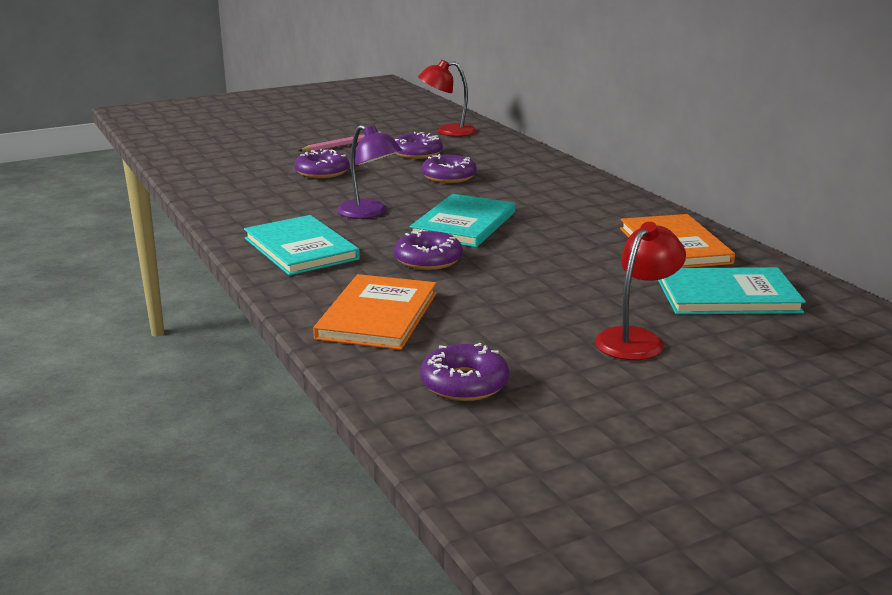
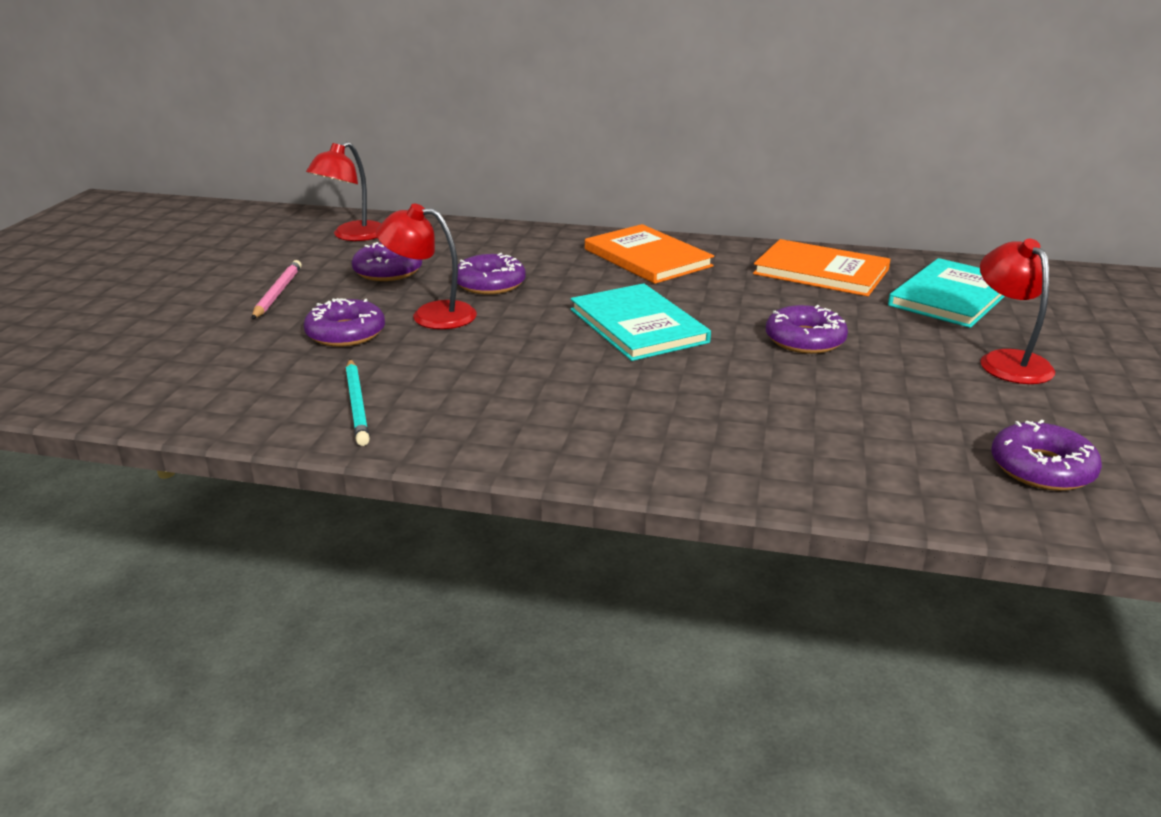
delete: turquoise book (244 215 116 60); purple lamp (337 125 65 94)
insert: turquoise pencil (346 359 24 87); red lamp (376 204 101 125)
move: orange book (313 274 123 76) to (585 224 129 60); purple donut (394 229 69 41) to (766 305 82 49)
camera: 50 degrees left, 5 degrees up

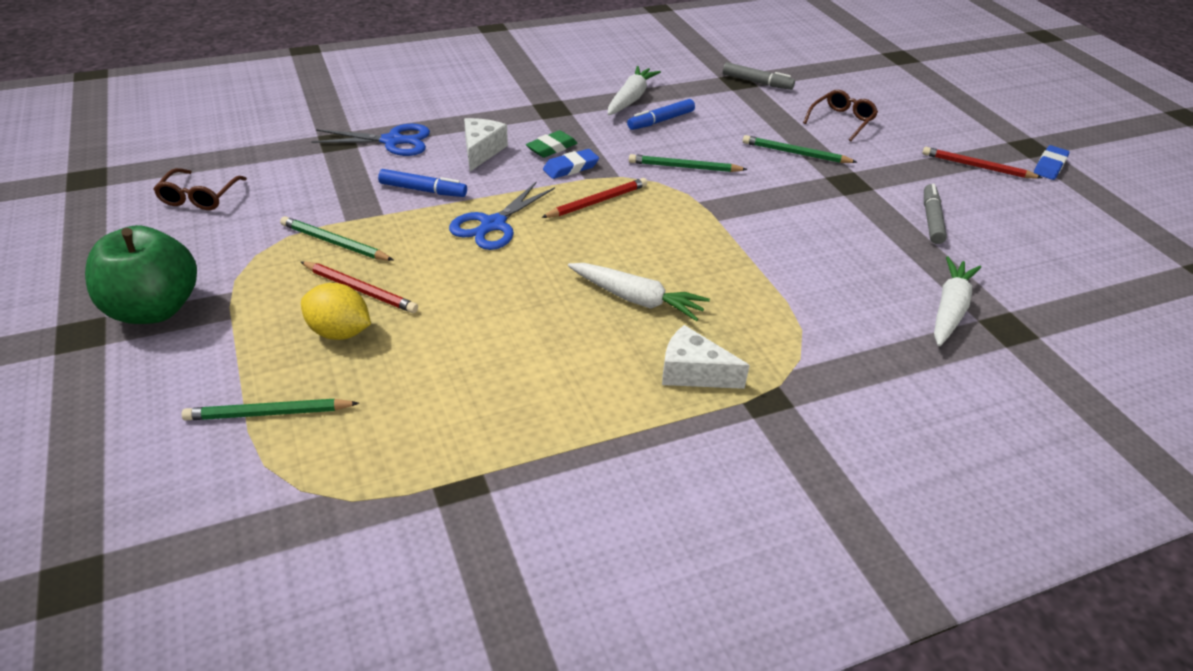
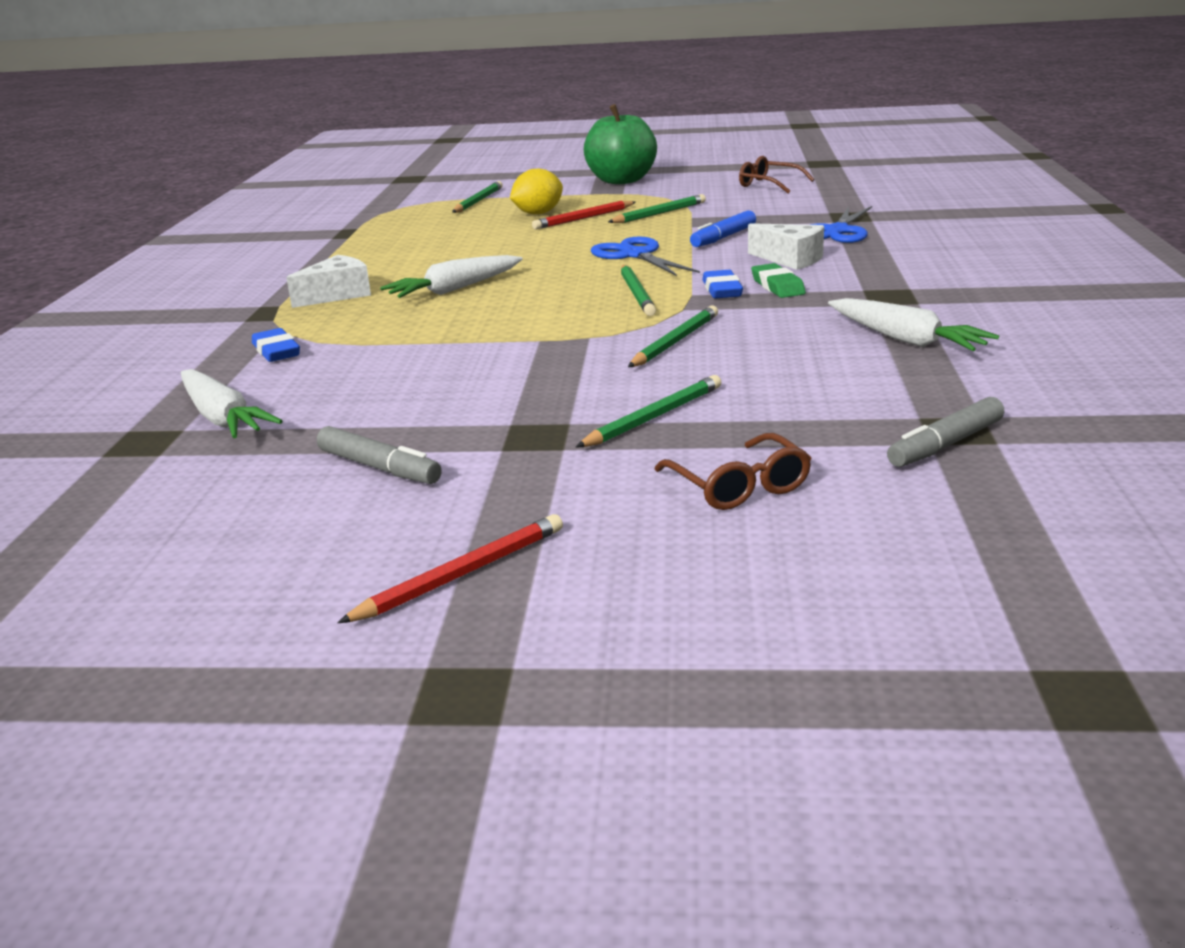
delete: blue marker (627 99 68 31)
move: blue eraser (1034 145 35 35) to (252 328 48 34)
recolor: red pencil (541 178 106 40) to green pencil (621 265 35 51)
camera: 120 degrees right, 15 degrees down

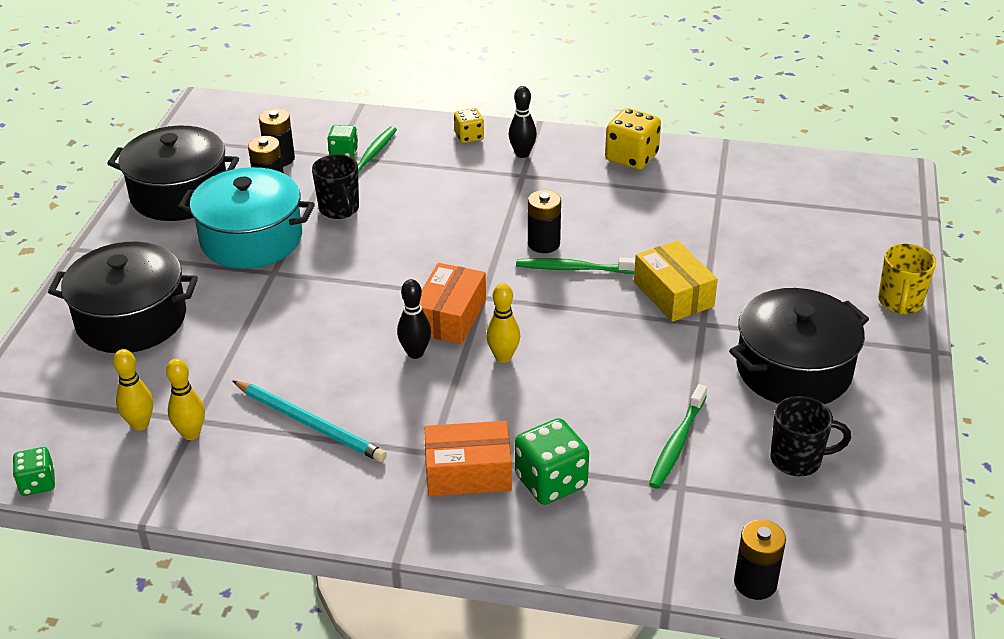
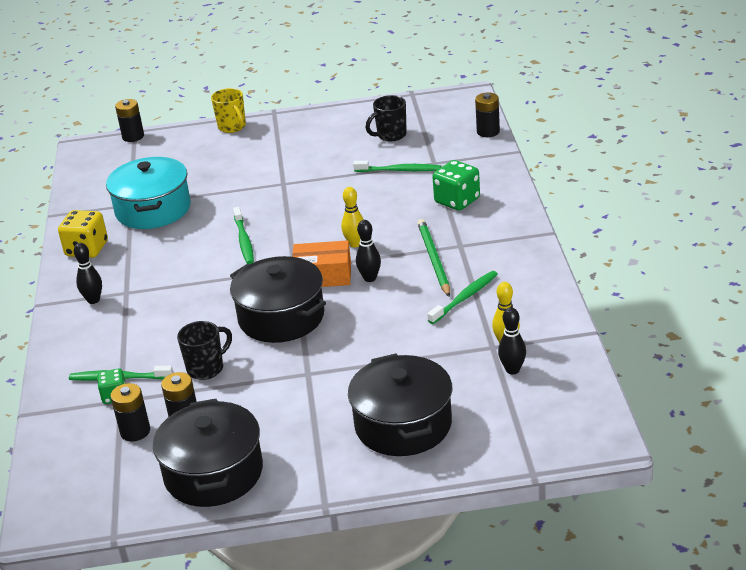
delete: green dice (13 447 42 49); orange box (424 421 88 75); yellow dice (454 108 30 35); yellow box (634 240 84 82)
insert: green pencil (417 219 33 78)
move: turquoise pot (178 167 137 102) to (106 157 85 72); black battery (528 190 33 63) to (115 99 29 43); black pot (729 288 140 116) to (230 256 96 87)
replace: turquoise pencil (232 380 155 82) to green toothbrush (427 271 71 53)
recolor: yellow bowling pin (113 349 40 81) to black bowling pin (498 307 28 67)
rotate: black mug (770 396 81 80) = (366 95 41 46) 105 degrees counterclockwise; yellow mug (878 244 58 71) = (211 88 35 45) 60 degrees clockwise
camera: 105 degrees left, 5 degrees down

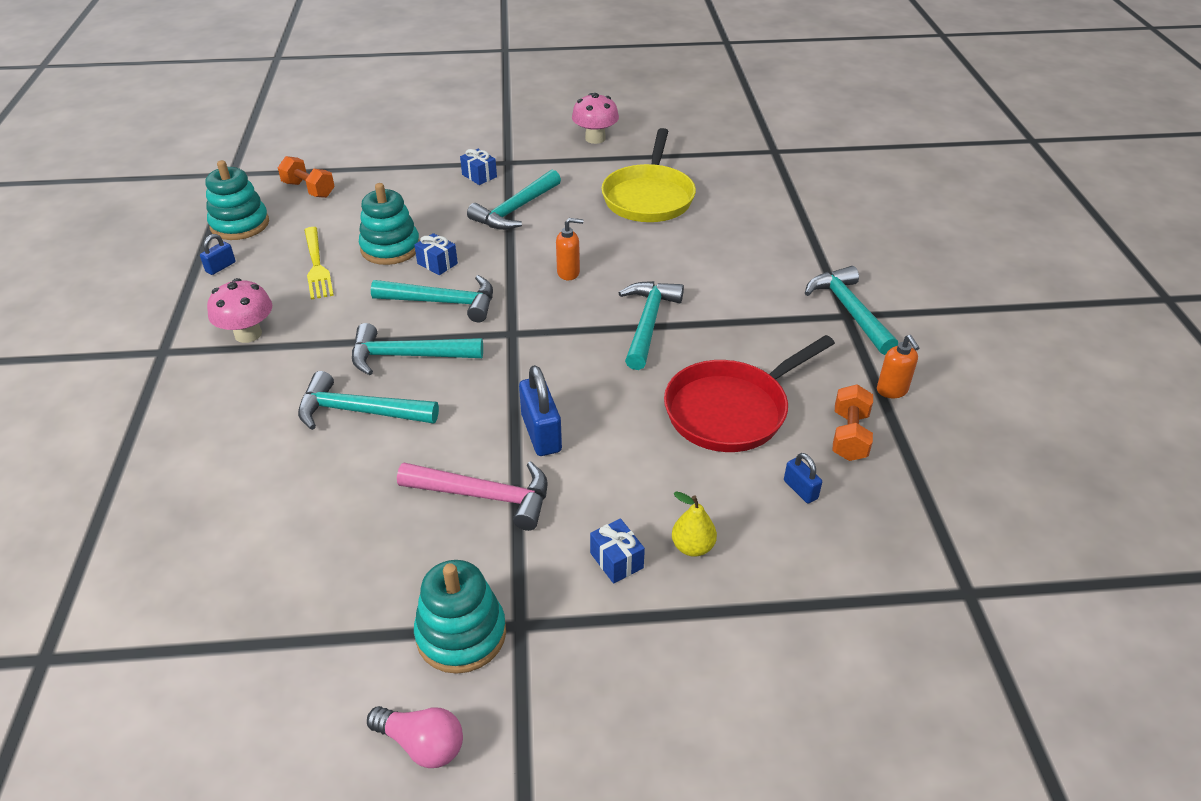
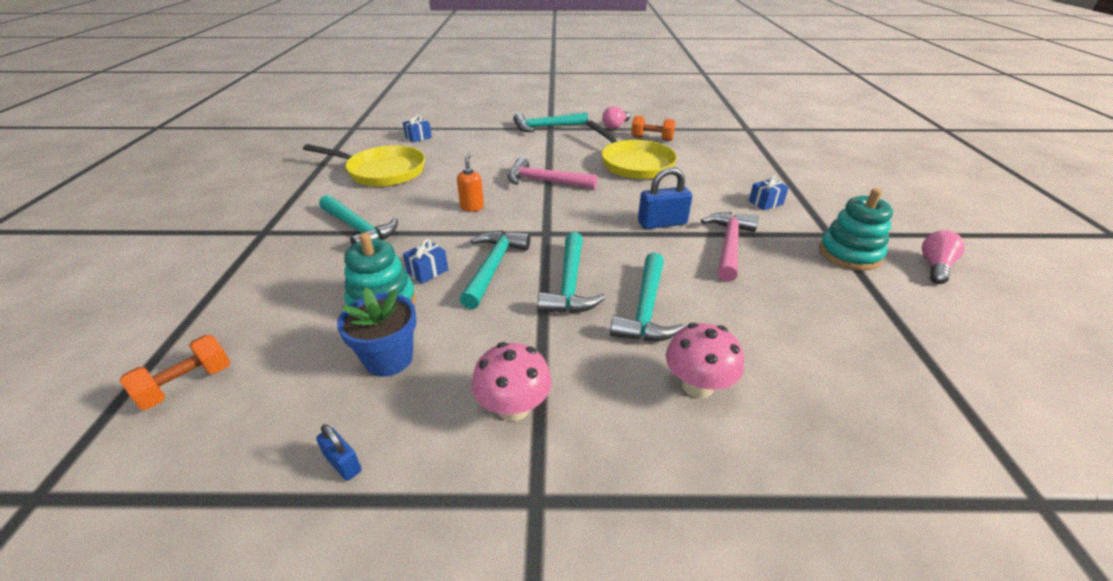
delete: turquoise stacking toy (206 160 63 80); yellow pear (672 491 45 66); blue padlock (784 453 38 51)
move: blue gift (460 149 37 36) to (403 115 29 27); pink mushroom (572 93 47 51) to (666 323 78 75)
replace: yellow fork (304 227 30 73) to blue flower pot (337 287 80 90); orange soap dispenser (877 335 42 63) to pink light bulb (602 106 28 23)
recolor: turquoise hammer (619 281 65 89) to pink hammer (508 157 89 32); red pan (664 335 171 117) to yellow pan (586 121 91 58)
camera: 85 degrees left, 5 degrees down

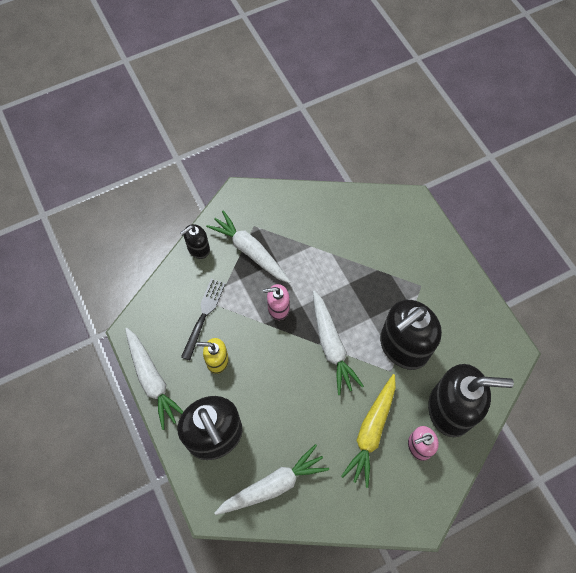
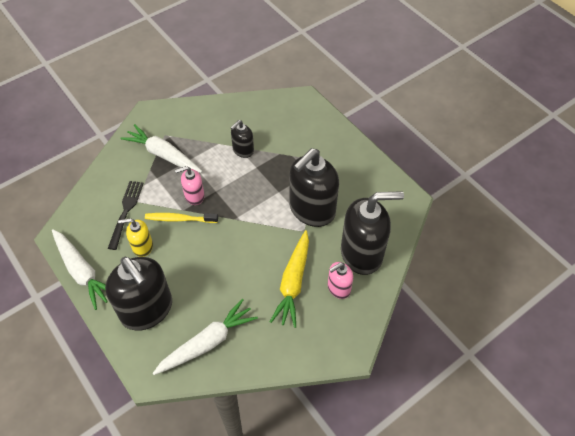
delete: white carrot (313 291 51 104)
insert: yellow toothbrush (145 213 73 10)
move: black soap dispenser (180 224 30 35) to (231 120 23 38)
camera: 10 degrees left, 10 degrees down

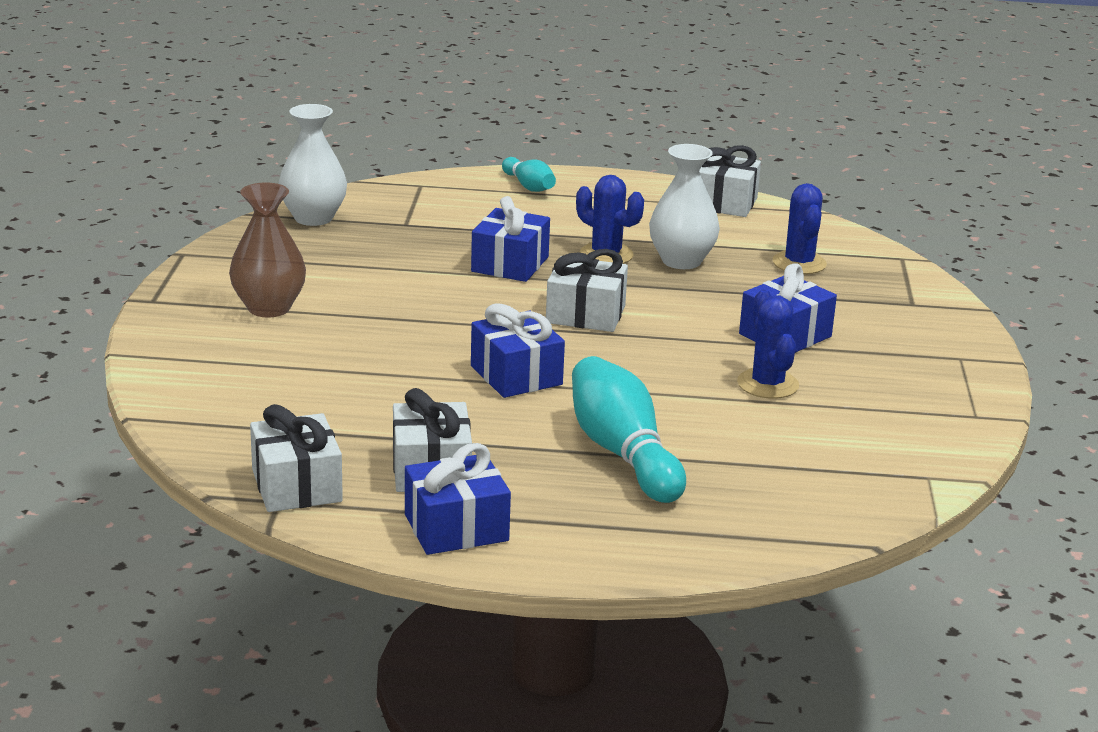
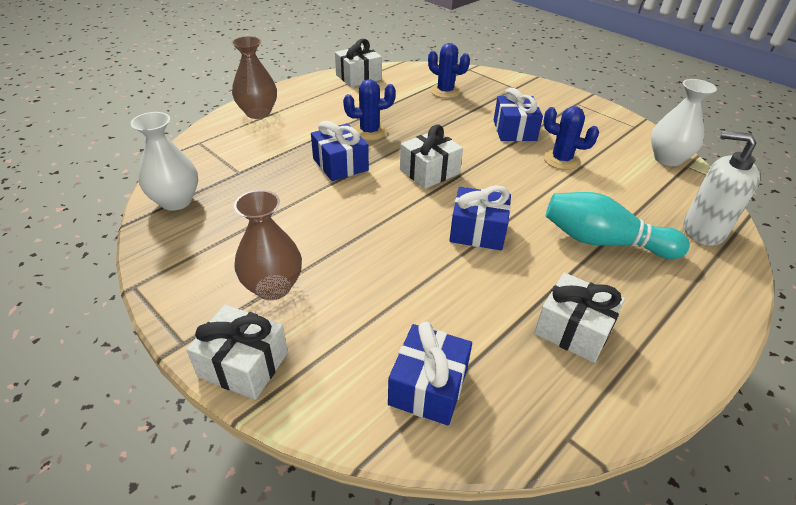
insert: white soap dispenser (683 131 77 115)
move: white gift (250 404 93 108) to (186 305 102 95); blue gift (405 443 106 112) to (388 322 84 103); white vase (649 144 71 125) to (651 79 66 87)
replace: turquoise bowling pin (502 157 54 35) to brown vase (231 36 46 83)
camera: 50 degrees left, 15 degrees up

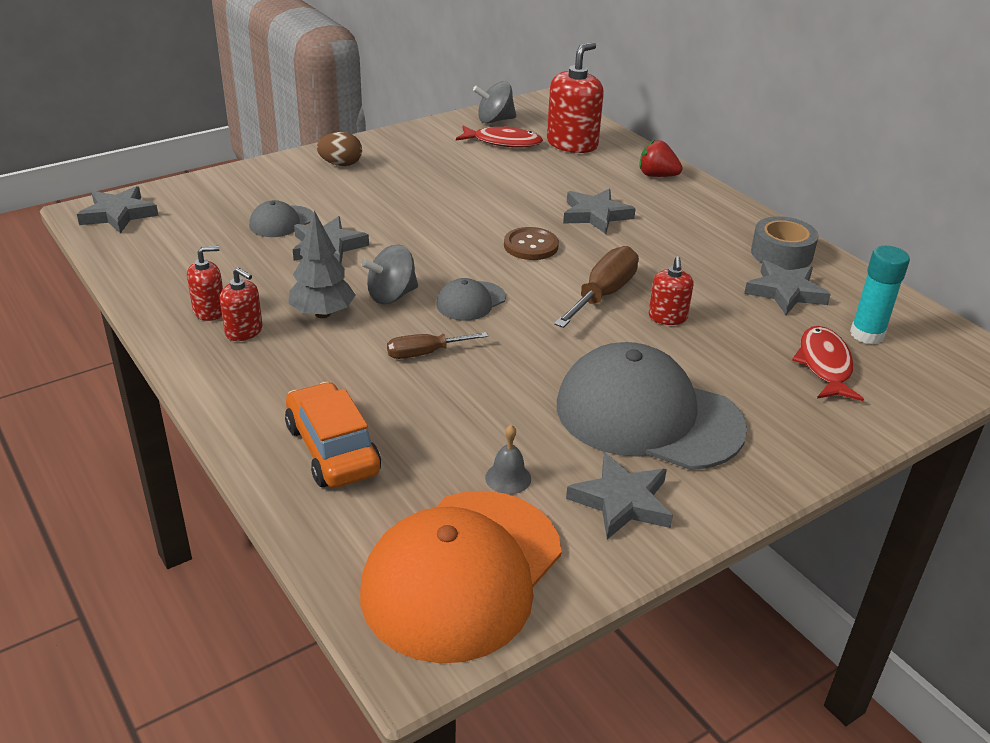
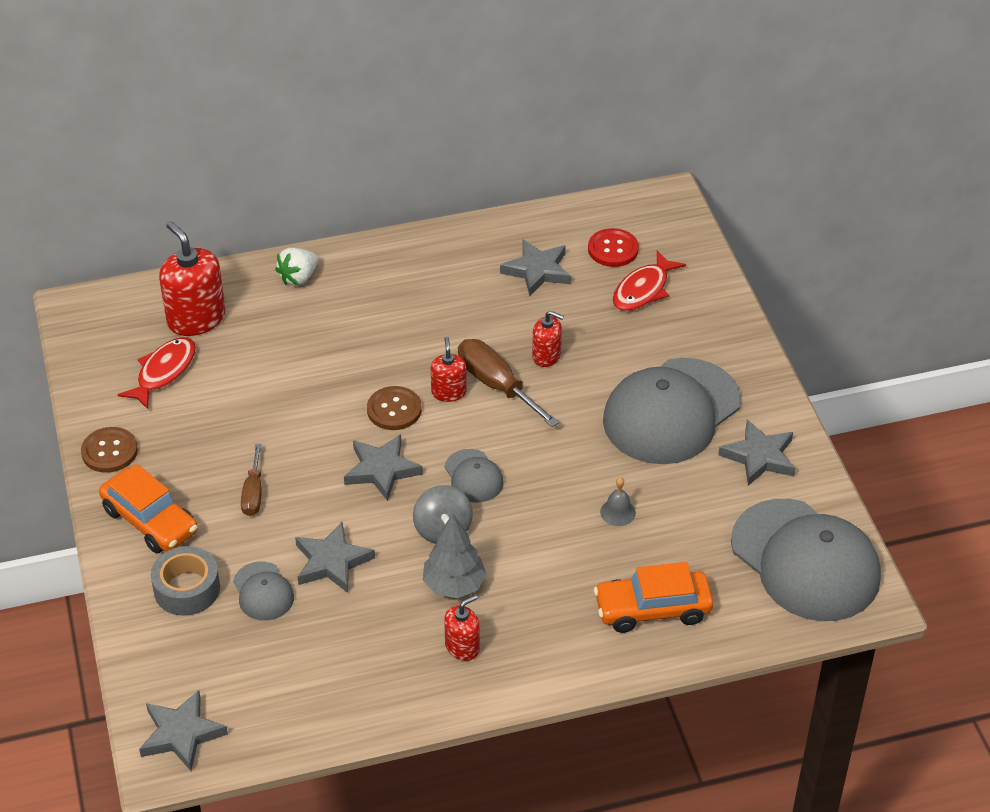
delete: grey spinning top (473 81 43 43)
insert: brown button (81 427 57 46)
move: red soap dispenser (187 246 36 75) to (431 337 36 65); brown screwdriver (387 332 101 27) to (241 444 21 72); grey bell (485 425 46 69) to (600 477 36 49); grey star (563 189 73 45) to (344 434 79 67); grey tape (751 216 67 54) to (151 546 69 70)
replace: brown egg (316 132 46 34) to orange car (99 464 98 89); turquoise glue stick (850 246 60 98) to red button (588 228 51 39)
recolor: orange cap (360 491 202 172) to grey cap (731 499 150 122); red strawberry (639 140 44 37) to white strawberry (275 248 43 38)
rotate: red fish (792 326 72 75) = (613 250 73 61) 75 degrees counterclockwise
camera: 70 degrees left, 10 degrees up

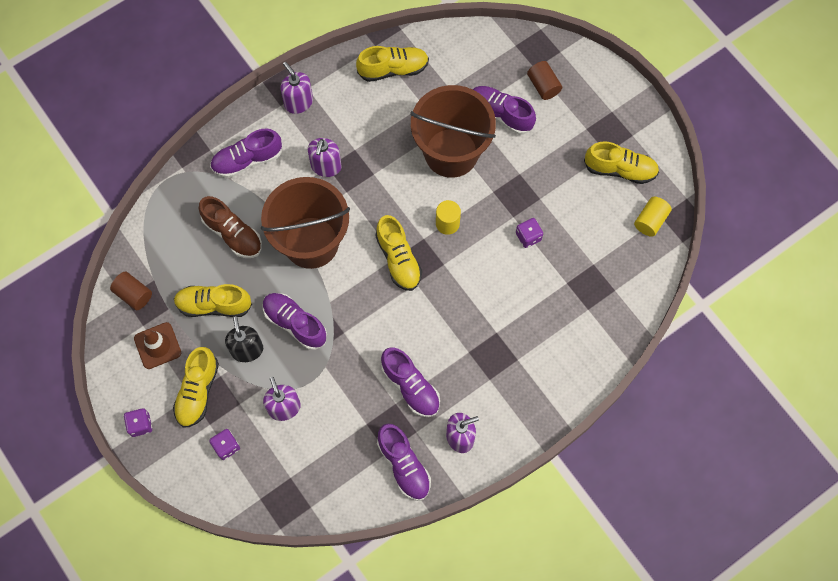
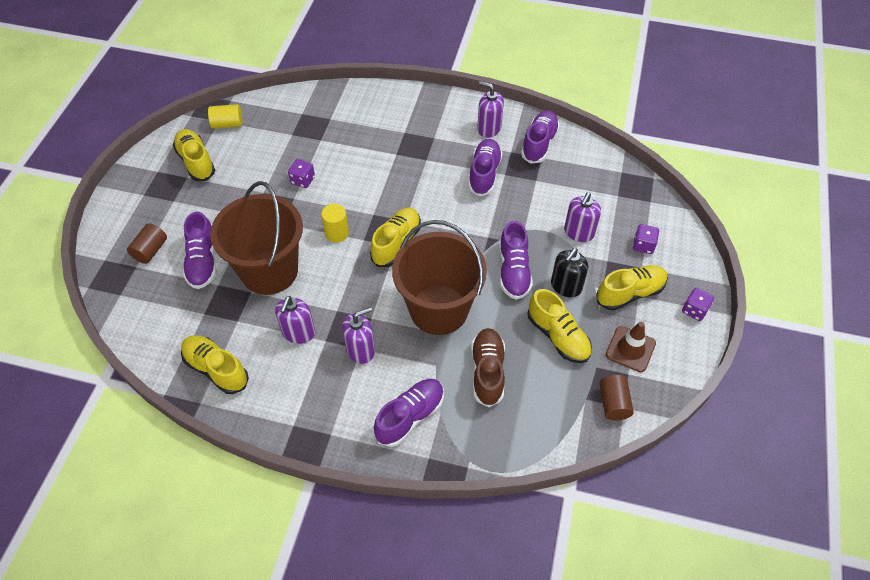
move: purple soap dispenser (280 62 33 52) to (275 296 40 48)
rotate: purple shoe (210 128 72 50) = (374 379 70 68) 75 degrees counterclockwise
camera: 130 degrees left, 15 degrees down

